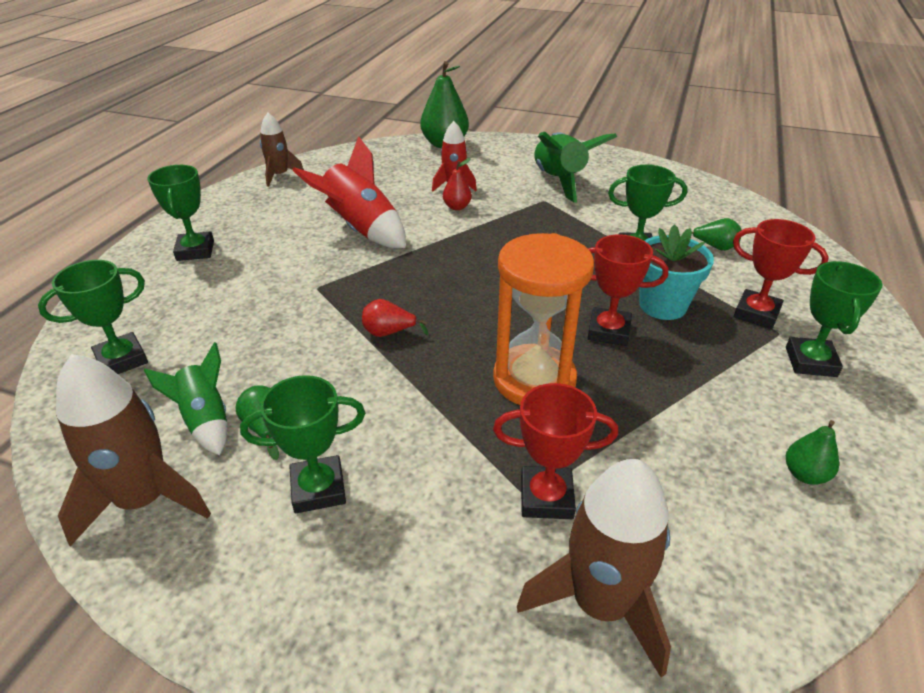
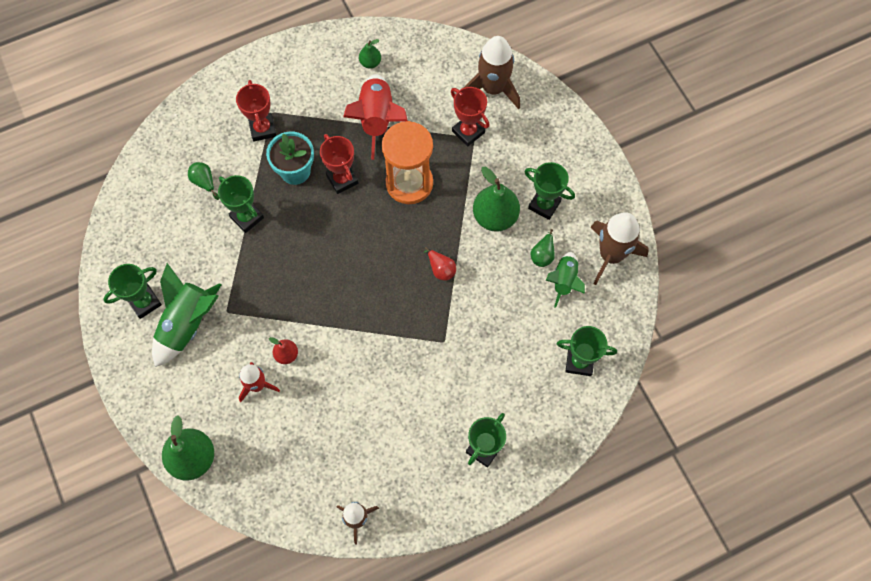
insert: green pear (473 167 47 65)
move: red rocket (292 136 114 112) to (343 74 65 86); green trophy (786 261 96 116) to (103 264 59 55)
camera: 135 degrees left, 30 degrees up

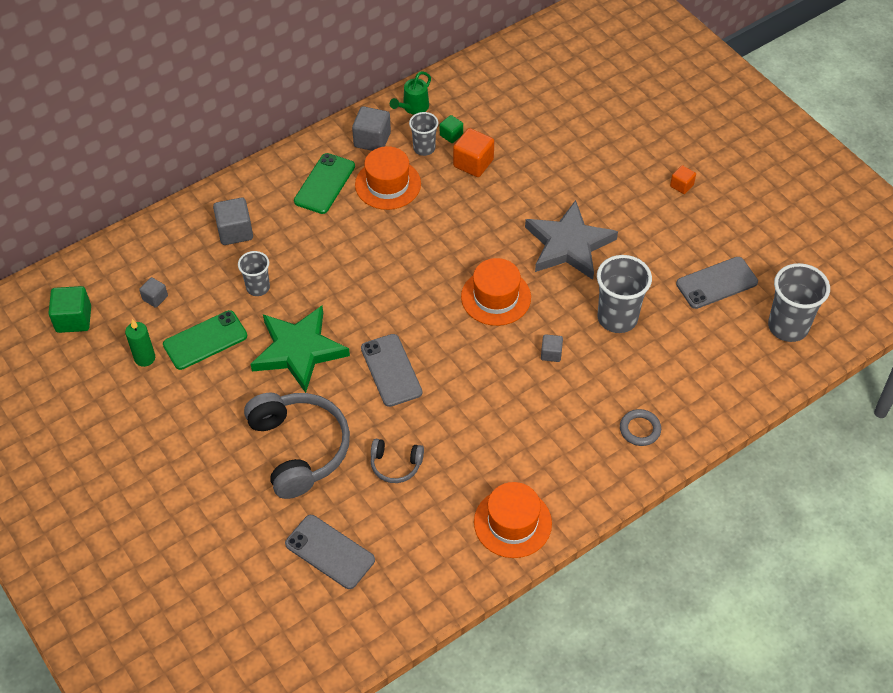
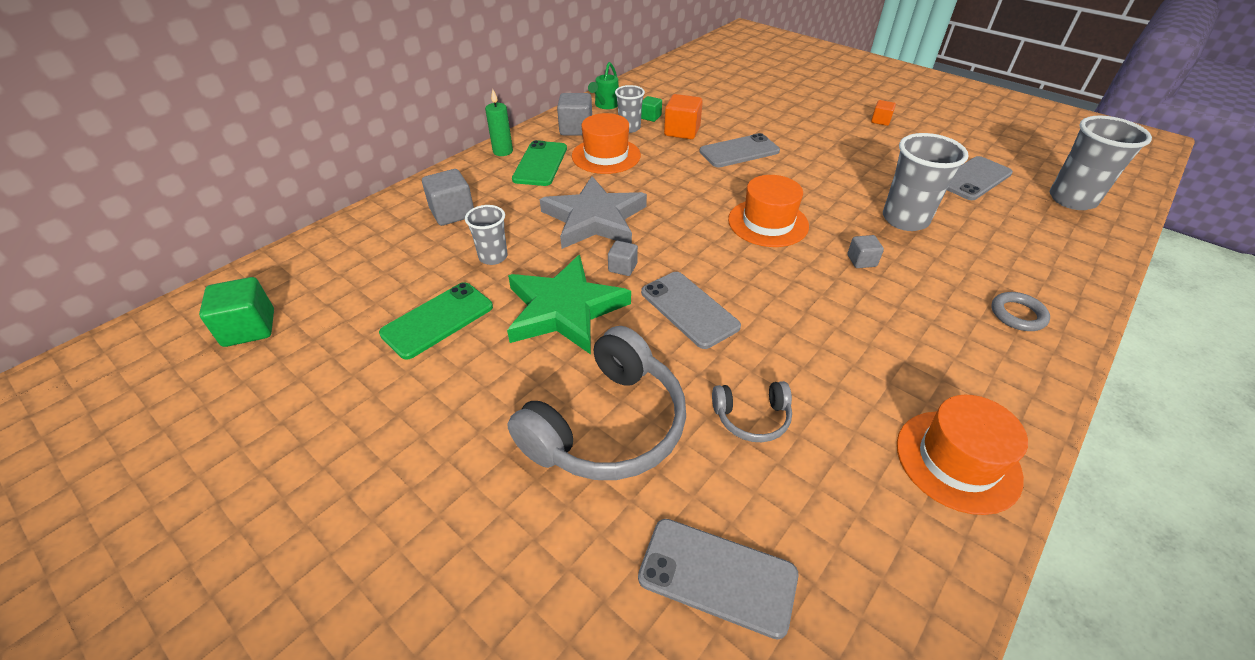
insert: grey phone (699 133 81 35)
move: green candle (125 319 30 48) to (485 89 28 67); grey cube (139 277 29 31) to (608 241 30 35); grey star (525 200 93 80) to (540 176 107 73)
rotate: grey headphones (244 392 106 107) = (507 326 179 154) 75 degrees clockwise
camera: 15 degrees left, 10 degrees down

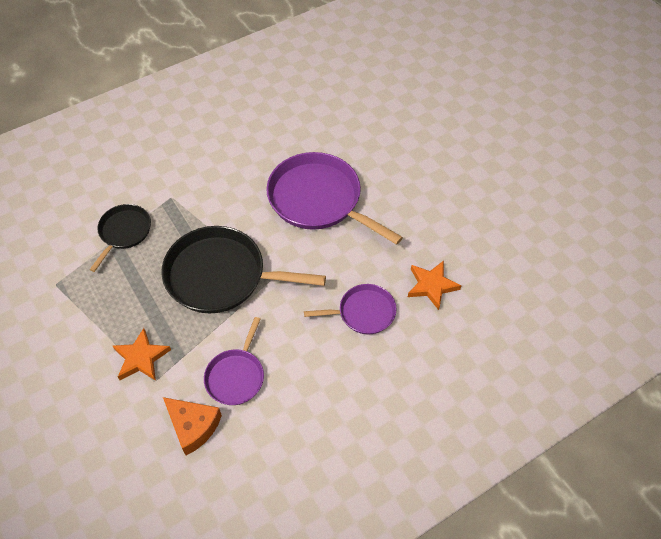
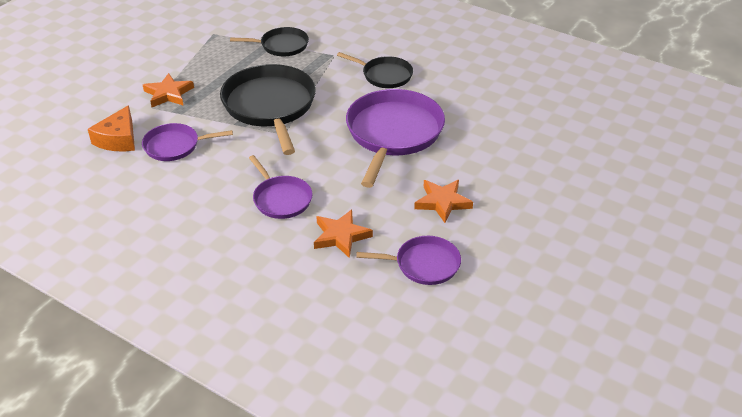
insert: black pan (337 52 76 36); purple pan (356 236 105 49); orange star (414 180 59 43)
camera: 65 degrees right, 15 degrees down

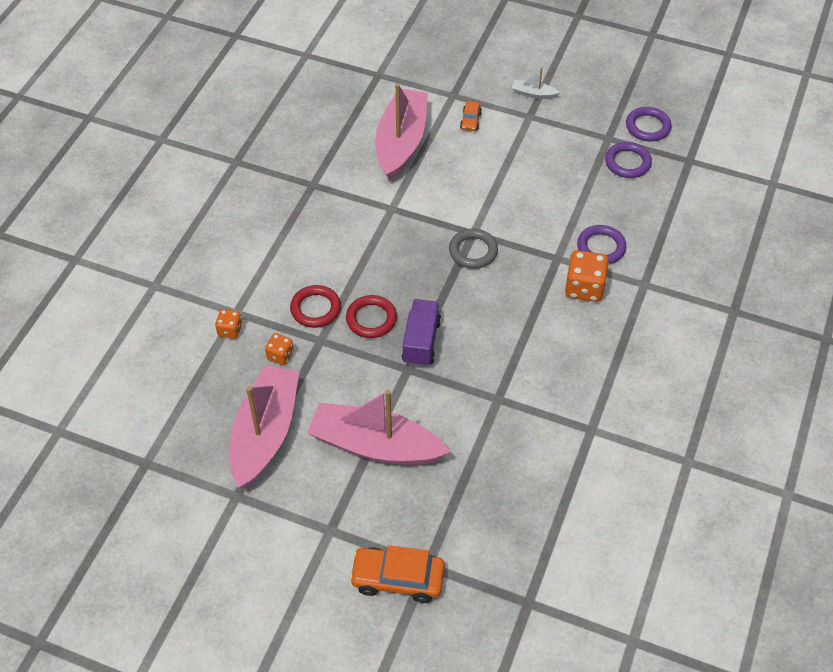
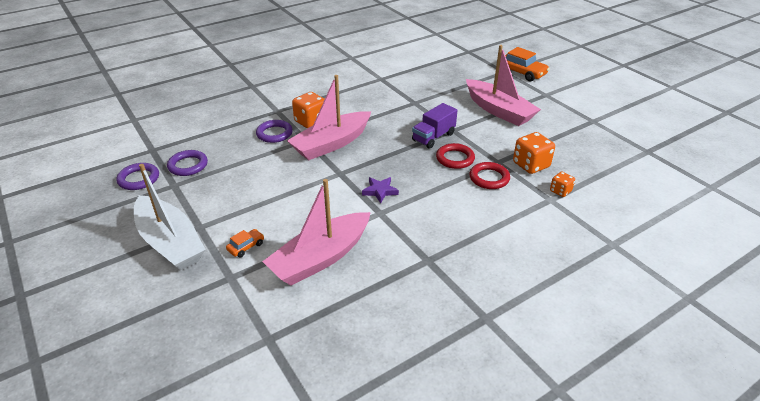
delete: grey ring (449 229 49 40)
insert: purple star (362 177 37 27)
move: pink boat (230 365 69 123) to (287 75 84 85)
resize: orange dice (265 333 29 32) = (513 132 42 42) x1.77; white boat (512 68 48 31) = (134 164 72 107) x2.41
camera: 145 degrees left, 15 degrees down

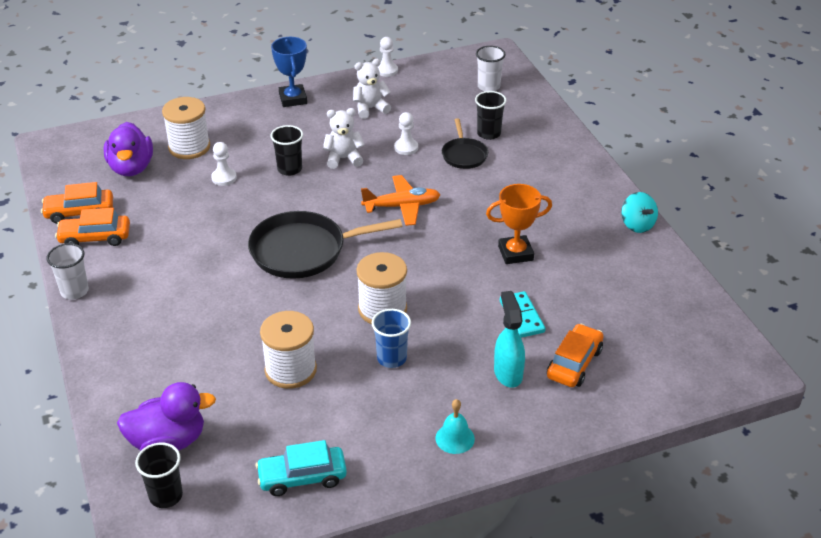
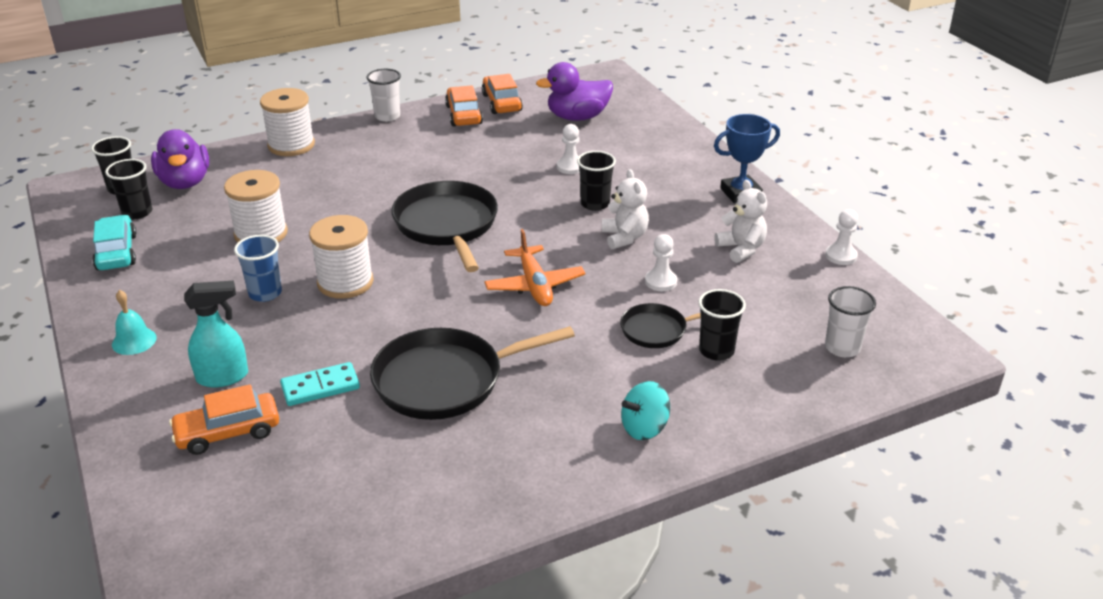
insert: black cup (105 159 47 60)
move: white spool (162 97 48 62) to (260 88 55 68); turquoise spinning top (621 192 37 41) to (621 381 49 59)
replace: orange trophy (486 184 66 80) to black pan (370 326 205 94)
rotate: orange car (547 324 56 63) = (169 384 110 71) 135 degrees clockwise
camera: 85 degrees right, 5 degrees down

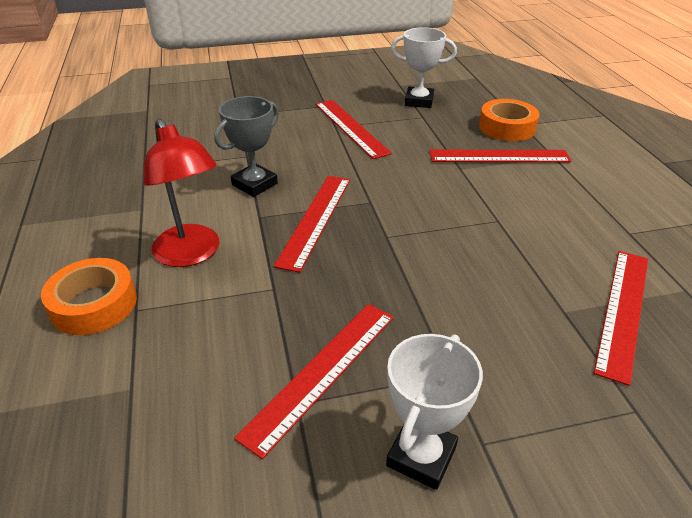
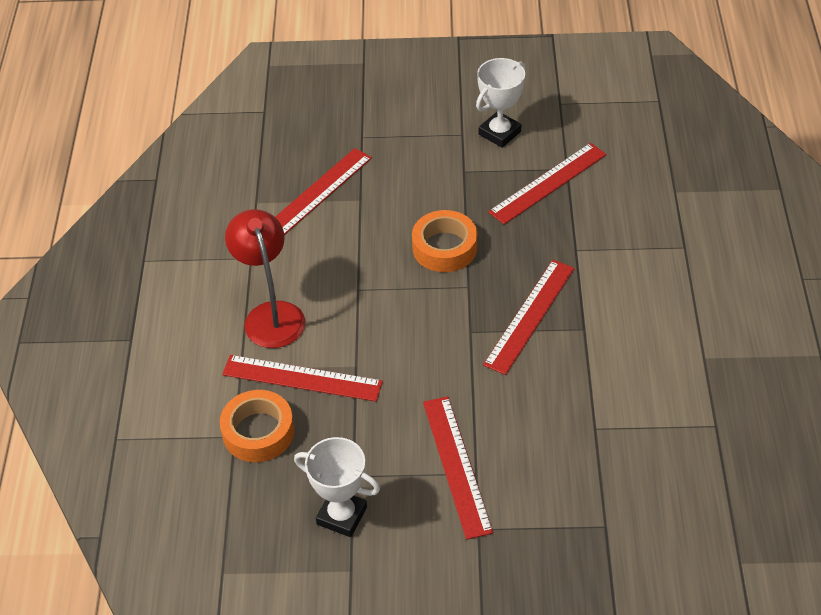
delete: grey trophy (214 96 65 101)
move: orange tape (41 258 96 77) to (412 210 65 62); red lamp (144 119 75 148) to (225 209 80 139)
camera: 165 degrees left, 10 degrees up

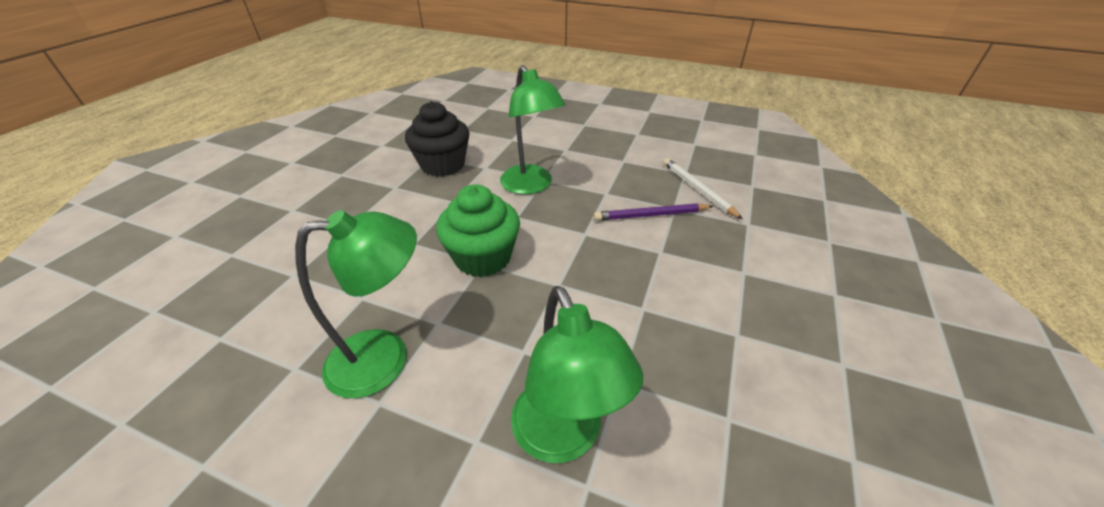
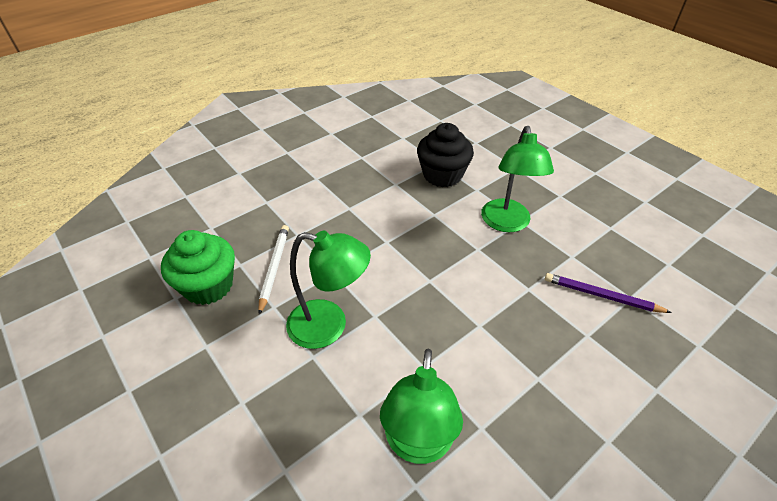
move: green cupcake (436 184 84 93) to (161 230 74 75); white pencil (663 158 80 61) to (258 225 31 90)
camera: 30 degrees right, 5 degrees up

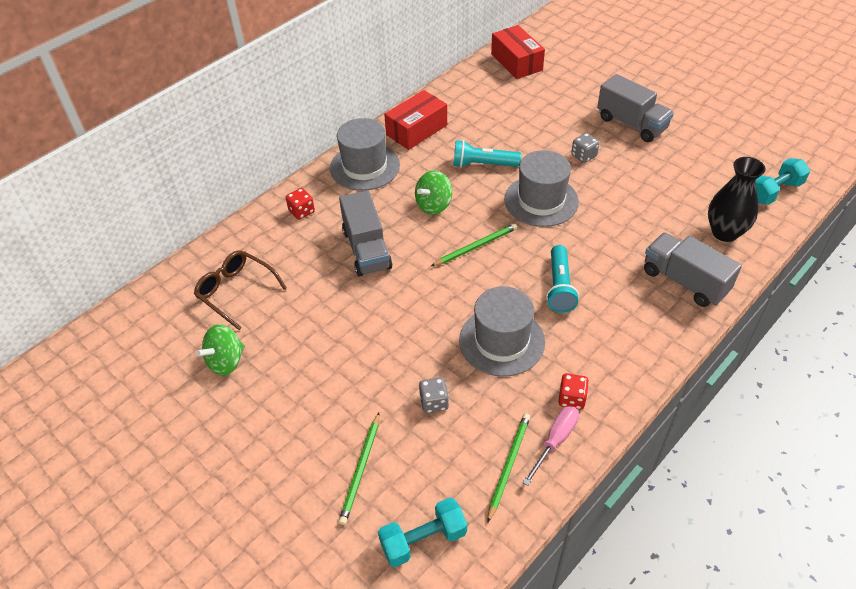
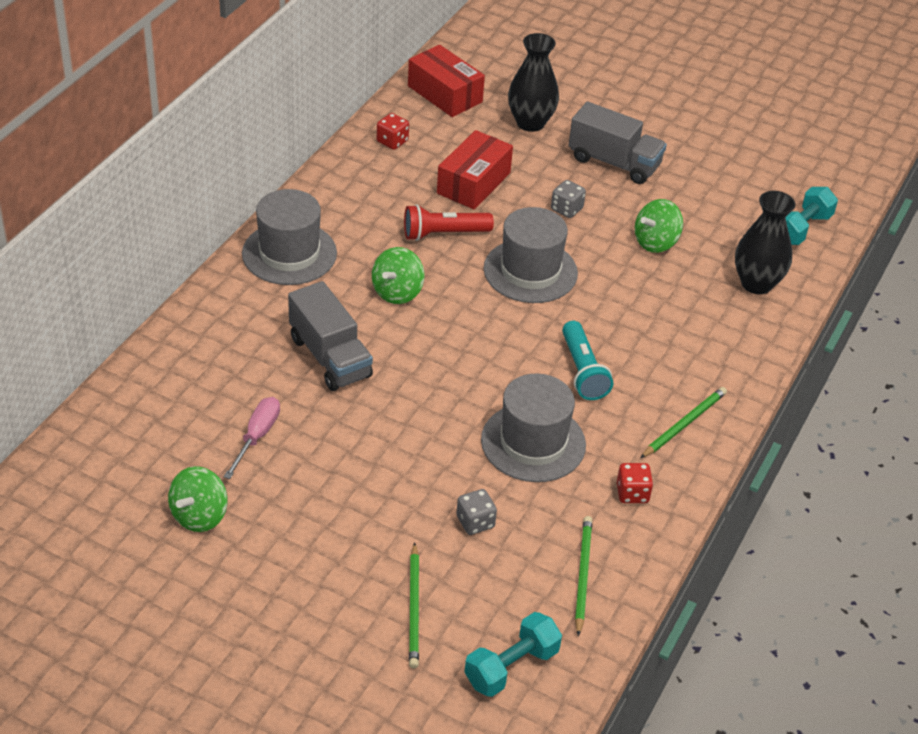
delete: brown glasses (194 250 93 80); grey truck (644 232 98 75)
insert: black vase (508 33 51 99); green spinning top (635 199 48 54)
move: red dice (286 188 29 32) to (377 113 32 37); red box (384 90 63 60) to (437 130 76 80); green pencil (431 224 86 42) to (640 387 87 71); pink screwdriver (523 406 56 80) to (224 397 56 82)
recolor: turquoise flashlight (453 140 68 28) to red flashlight (404 205 90 36)
camera: 20 degrees left, 5 degrees down

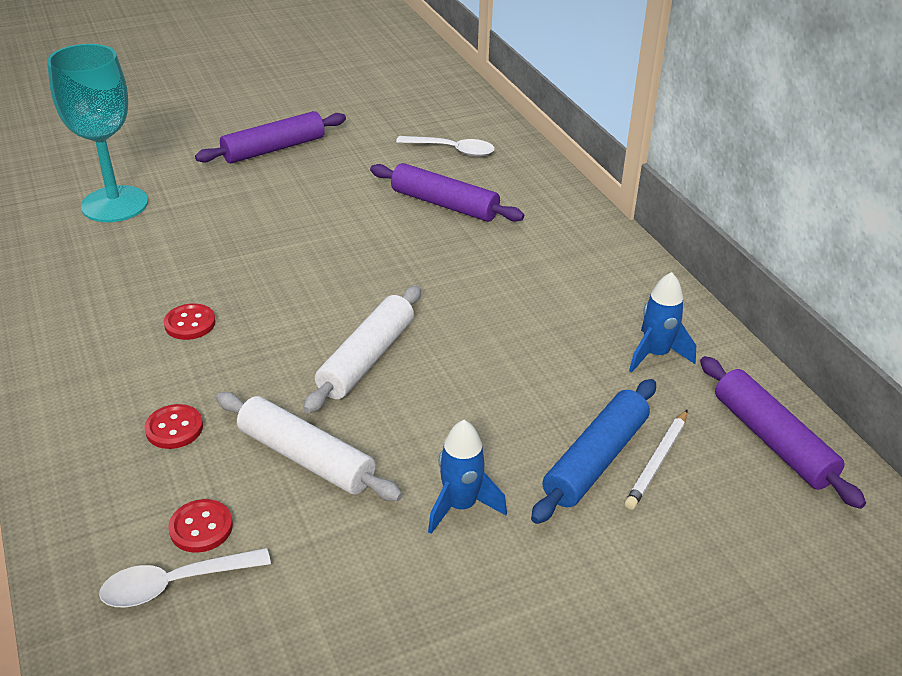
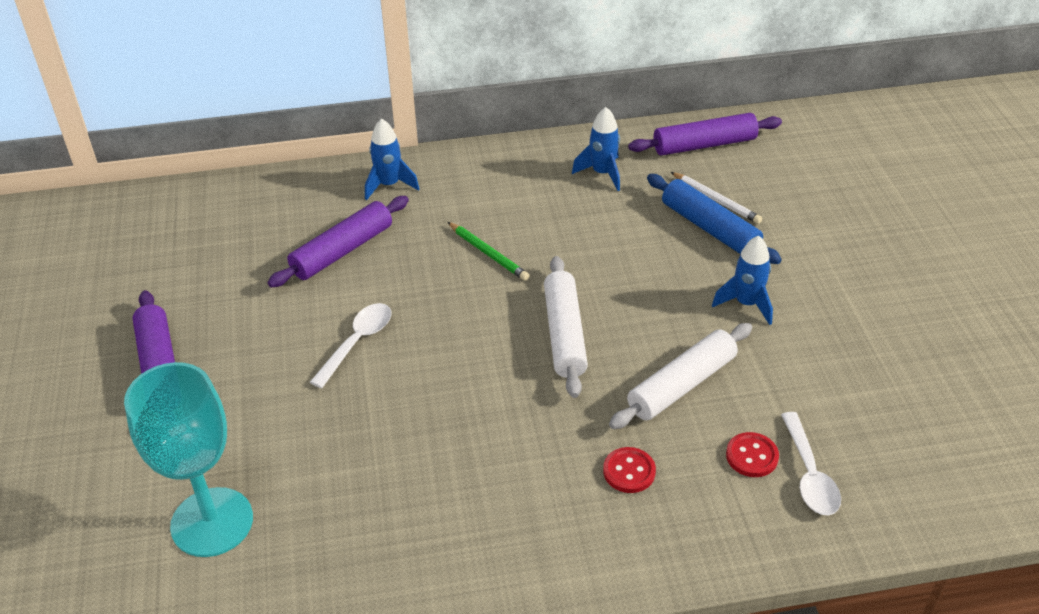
delete: red button (164 303 52 37)
insert: blue rocket (365 118 54 82); green pencil (448 222 82 59)
move: white spoon (396 136 99 21) to (310 303 82 85)
rotate: white rolling pin (303 286 118 127) = (544 256 44 142) 45 degrees clockwise
camera: 75 degrees left, 5 degrees up

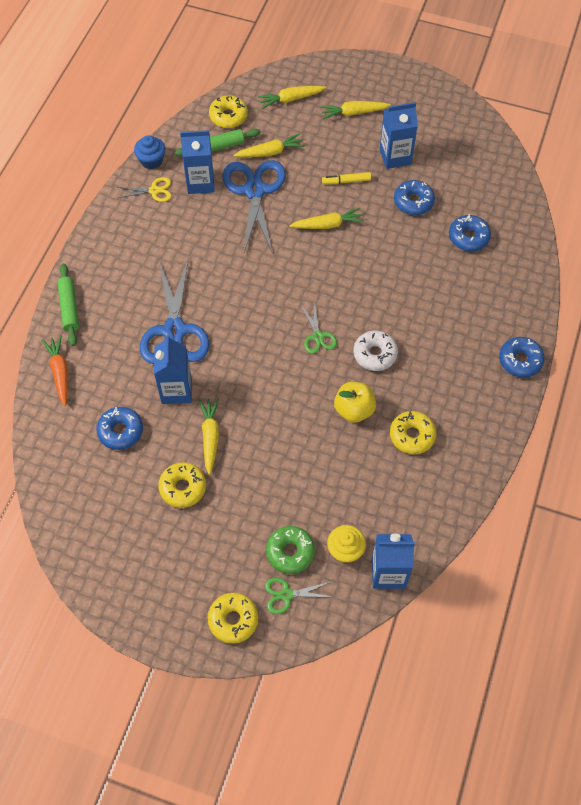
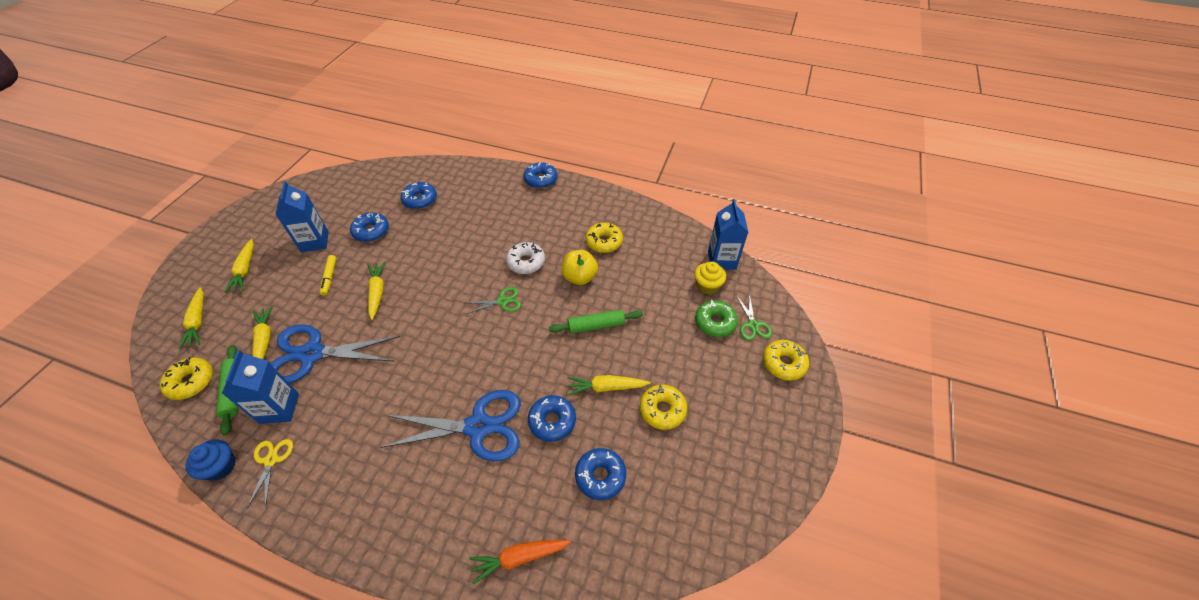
move: green rolling pin (57 264 22 82) to (549 309 94 25)
replace: blue carton (154 335 38 69) to blue donut (528 395 48 47)
camera: 90 degrees left, 10 degrees down

